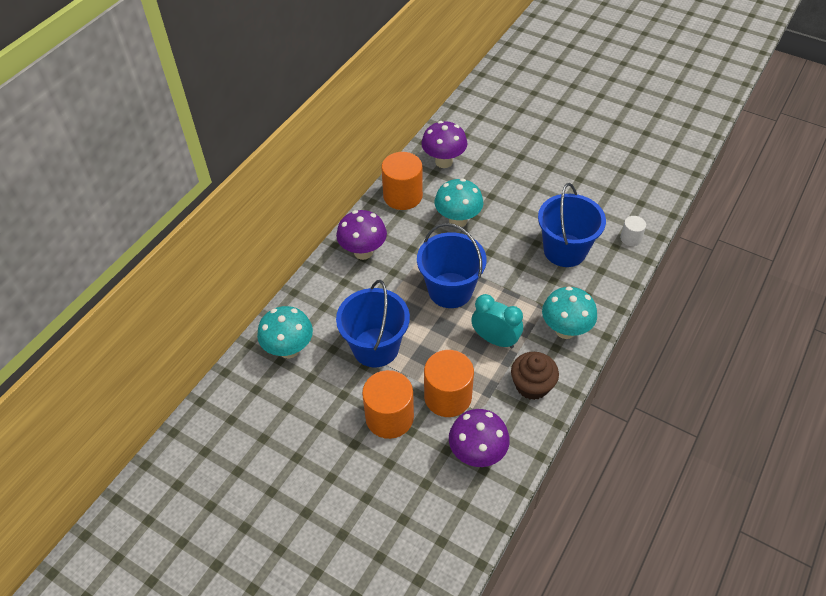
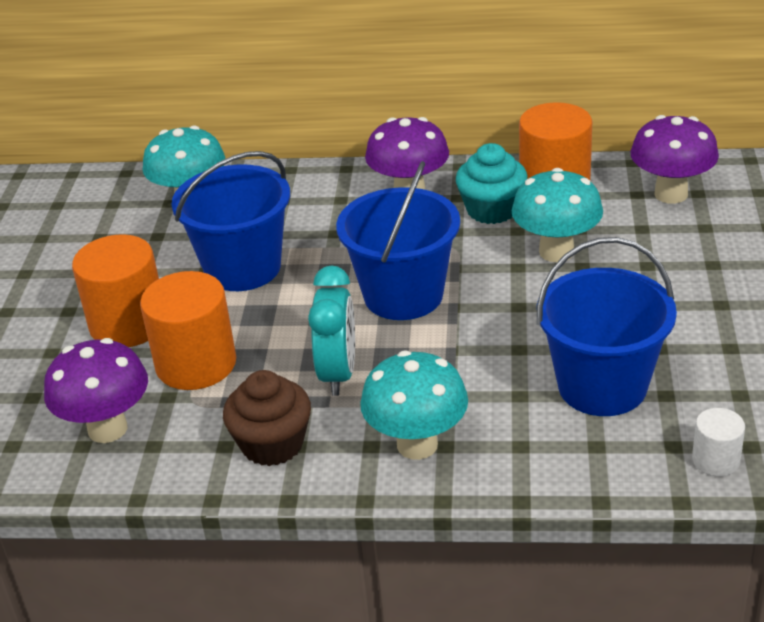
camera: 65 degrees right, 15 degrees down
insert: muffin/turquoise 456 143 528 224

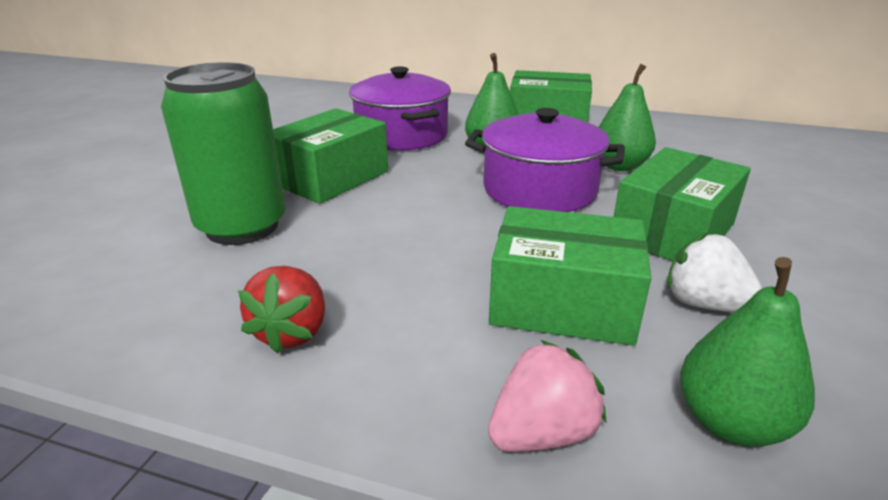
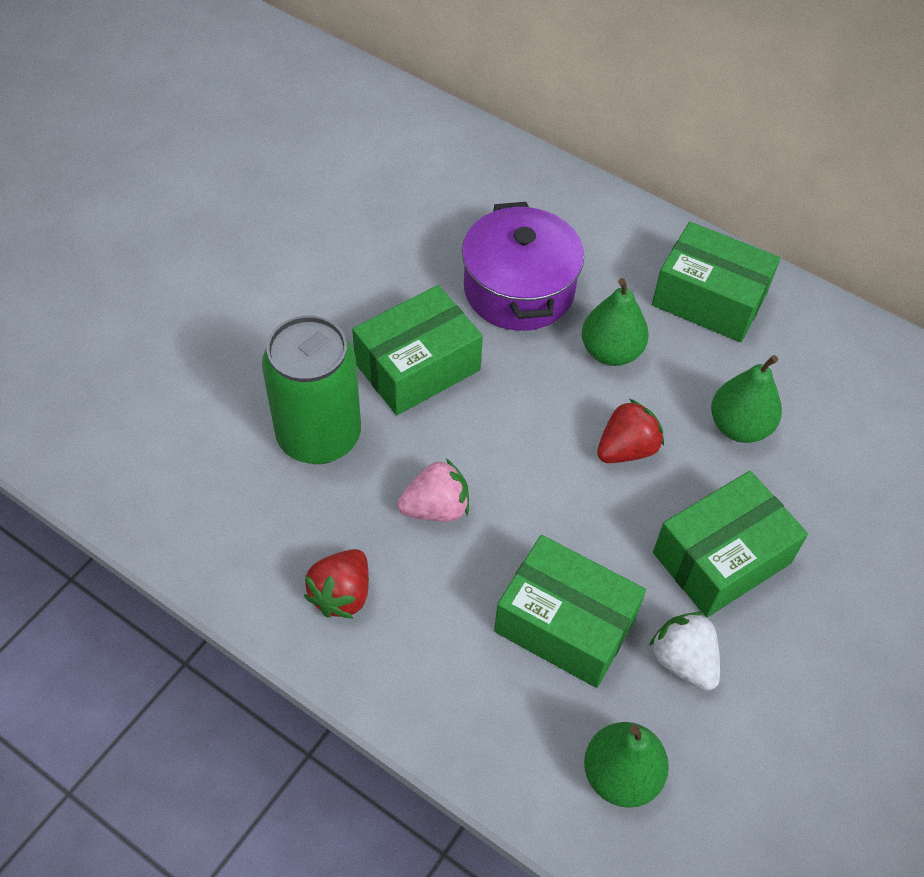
camera: 15 degrees right, 25 degrees up
move: fraise/rose 488 340 607 452 to 397 458 469 522
replace: marmite/violet 465 108 625 212 to fraise/rouge 597 399 664 463

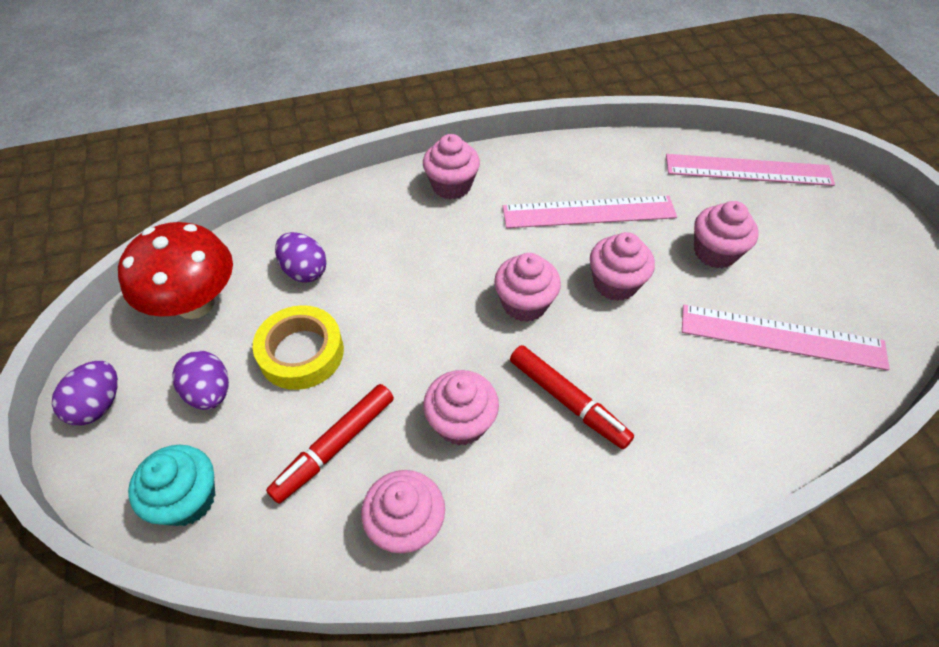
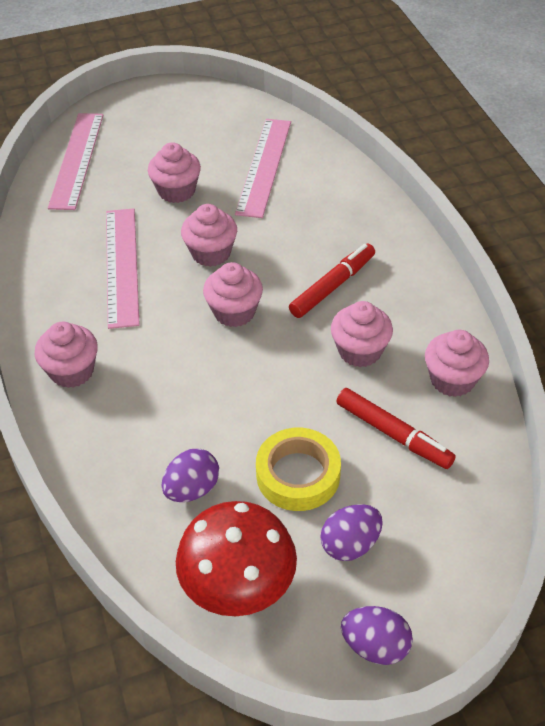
camera: 90 degrees left, 5 degrees down
delete: muffin/turquoise 128 445 215 526

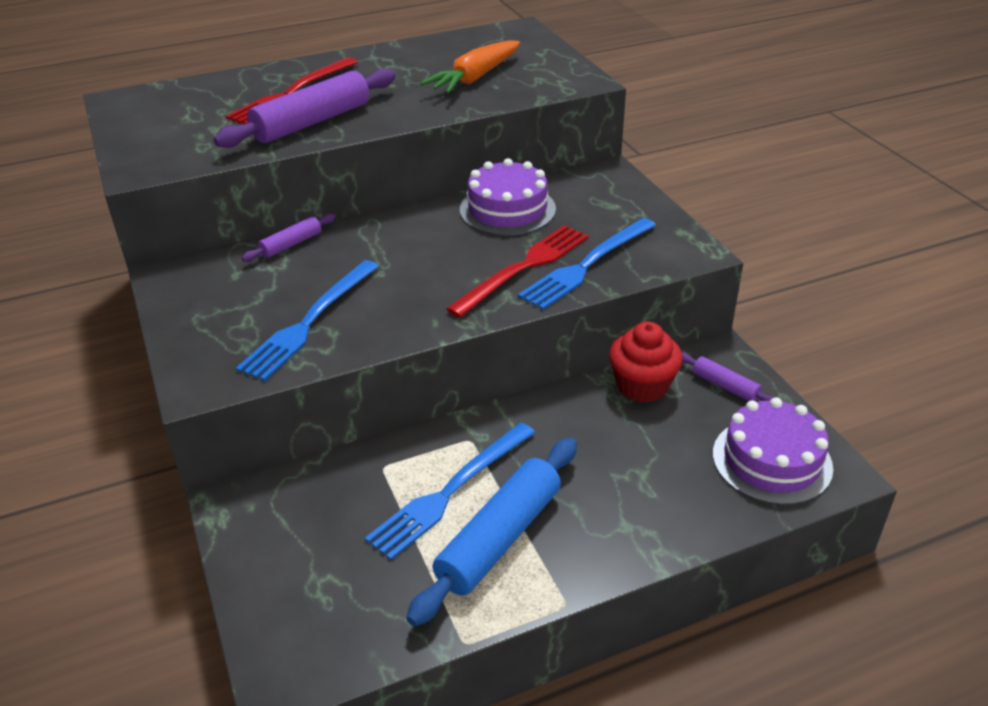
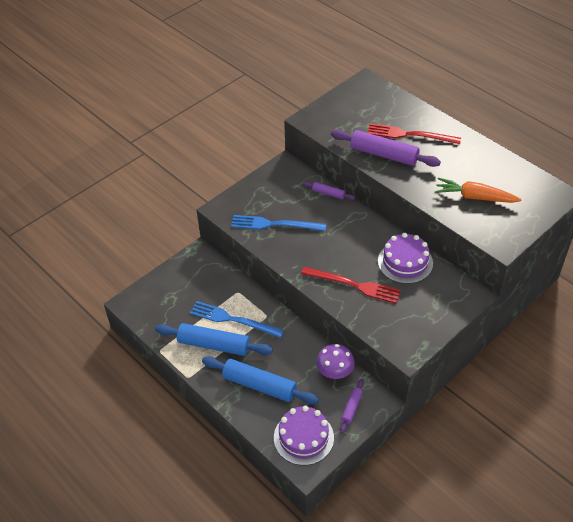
camera: 70 degrees right, 10 degrees up
delete: fourchette/bleu 518 218 656 310
insert: rouleau à pâtisserie/bleu 202 356 319 405
replace: muffin/rouge 609 322 683 403 to champignon/violet 316 344 355 379

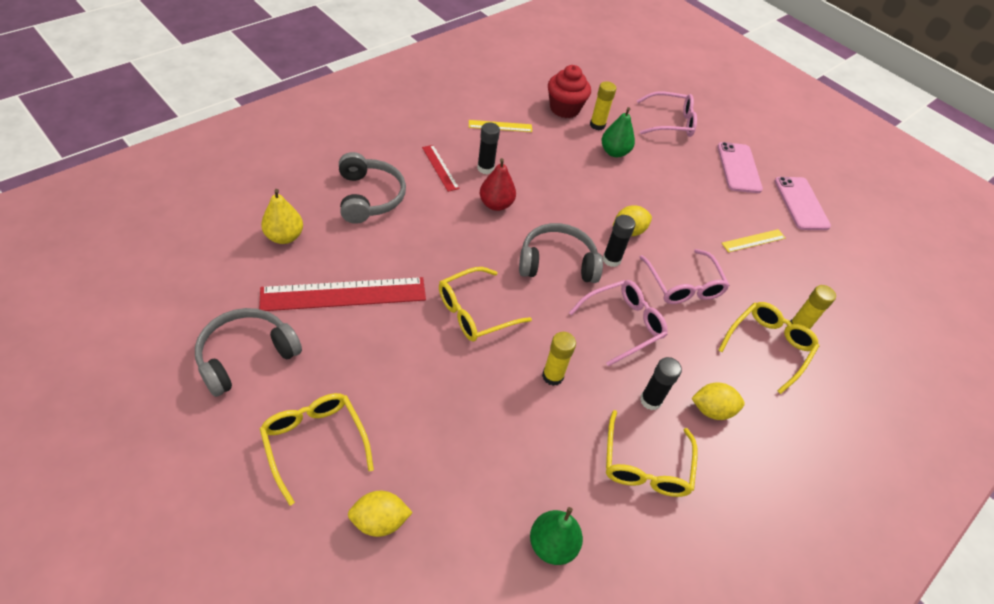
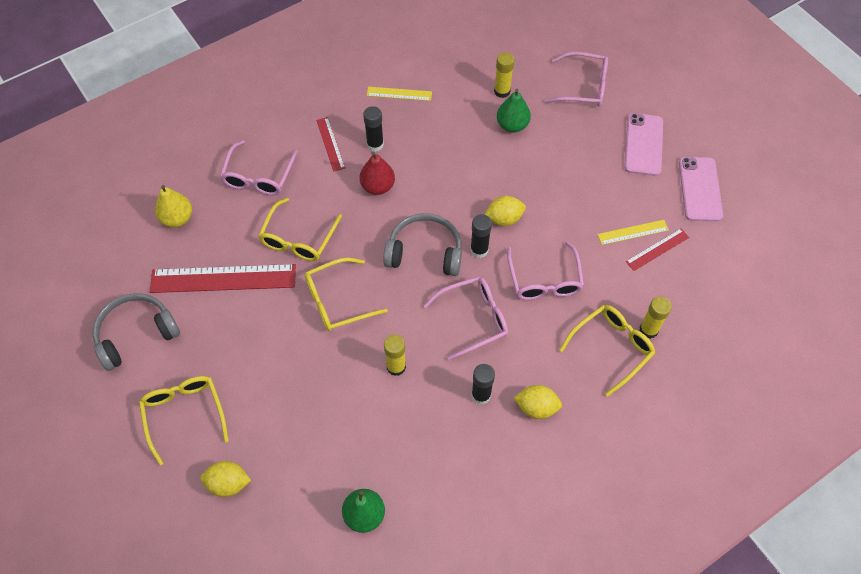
camera: 15 degrees right, 10 degrees up
delete: muffin/rouge 548 65 591 118
insert: règle/rouge 626 228 689 271
move: lunettes/jaune 606 410 698 497 to 258 198 342 261
replace: casque audio/gris 339 152 406 224 to lunettes/rose 220 140 298 196

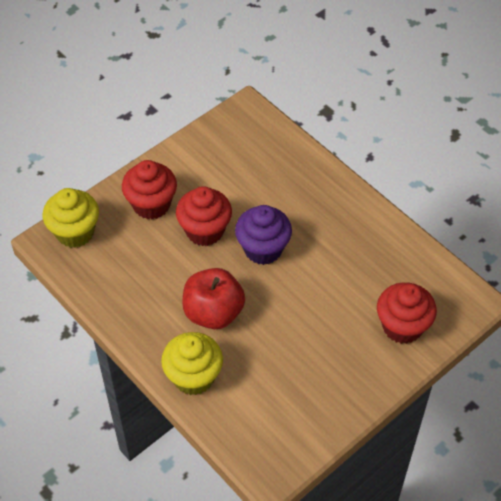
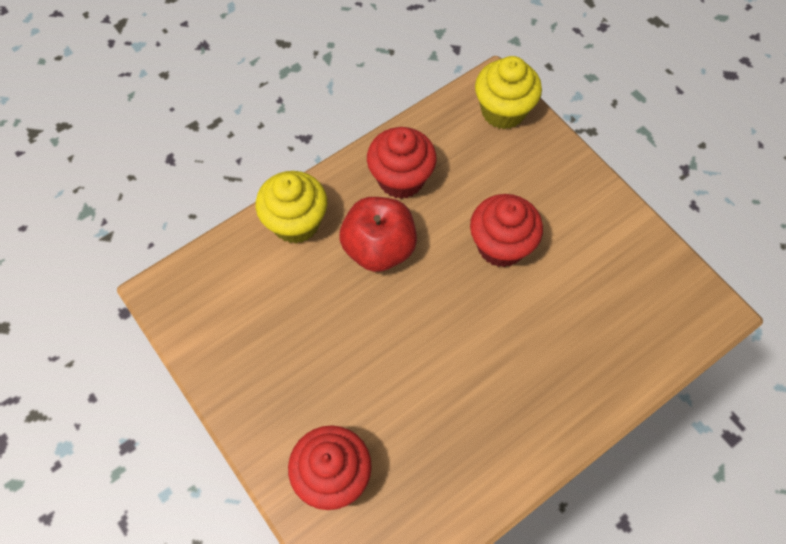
camera: 95 degrees right, 10 degrees up
delete: muffin/violet 235 205 292 265
move: muffin/rouge 122 160 177 220 to 367 127 436 199

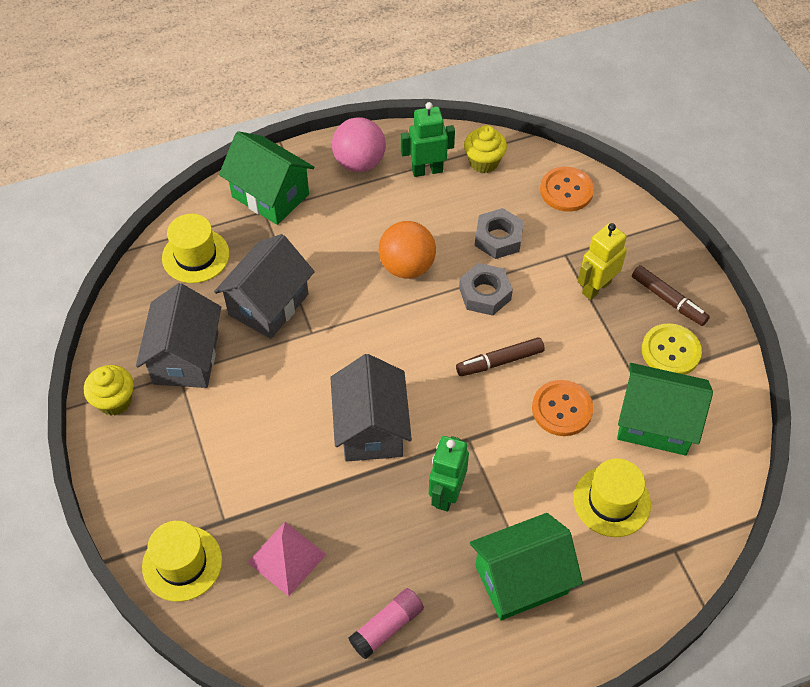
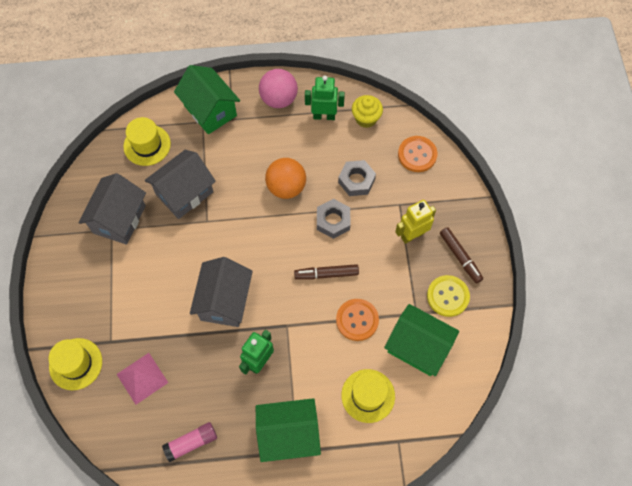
camera: 15 degrees right, 10 degrees up
delete: muffin/jaune 84 365 134 416

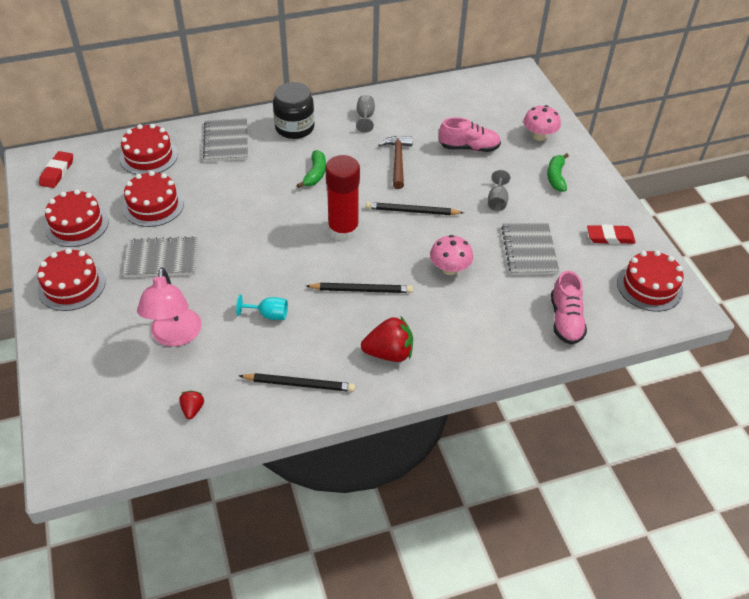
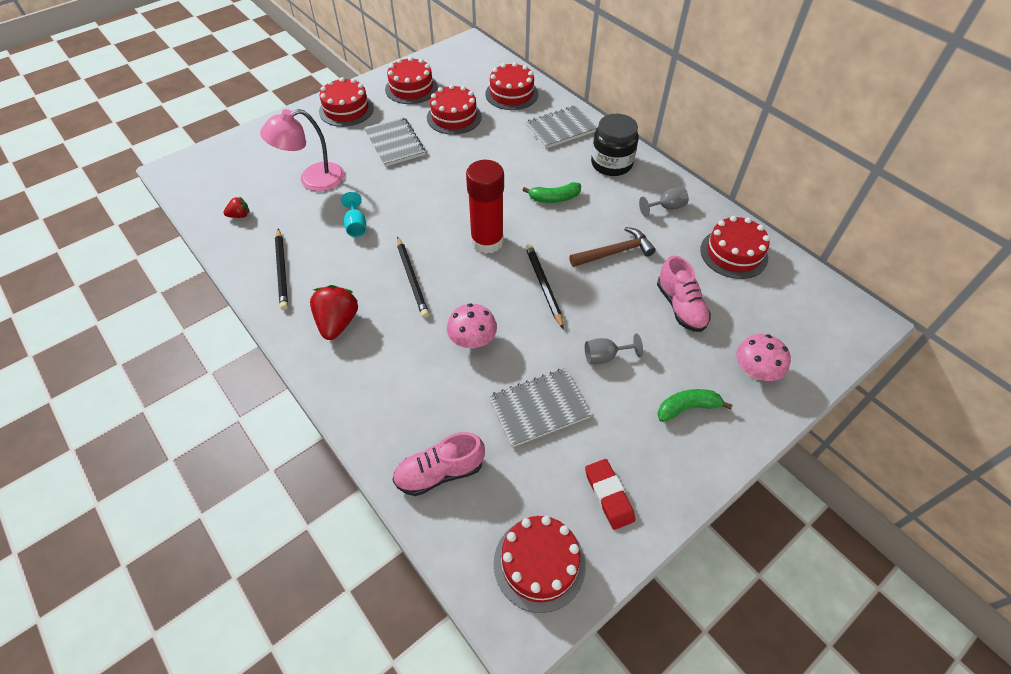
camera: 70 degrees right, 5 degrees up
delete: gomme/rouge 39 151 73 188
insert: gâteau/rouge 700 216 770 279
rotate: fraise/rouge 361 317 413 362 = 310 285 358 340 150 degrees counterclockwise

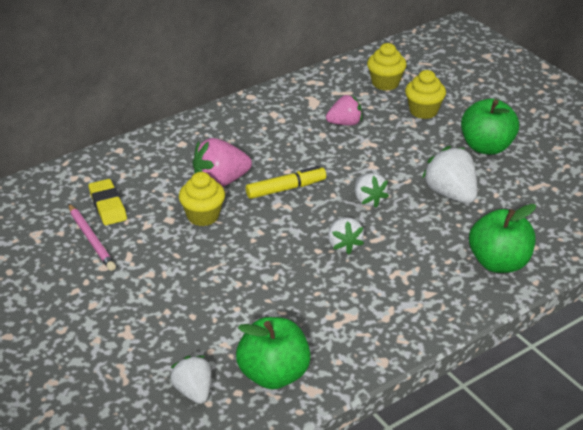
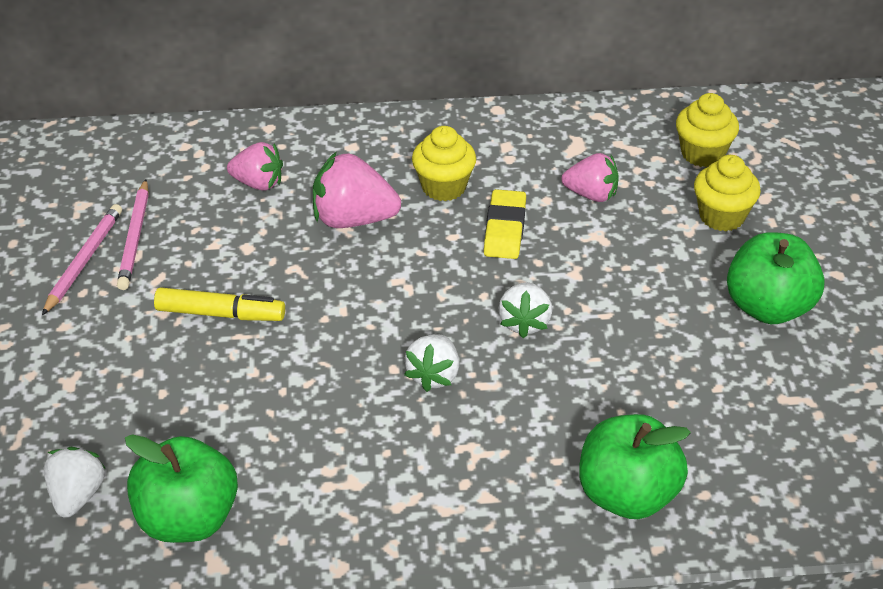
camera: 30 degrees right, 5 degrees up
delete: fraise/blanc 422 146 477 203
insert: fraise/rose 227 142 283 191; crayon/rose 42 204 122 315
move: feutre/jaune 246 166 326 199 to 154 287 285 321; muffin/jaune 179 172 225 226 to 412 126 476 201; gomme/jaune 88 179 127 225 to 484 189 526 259

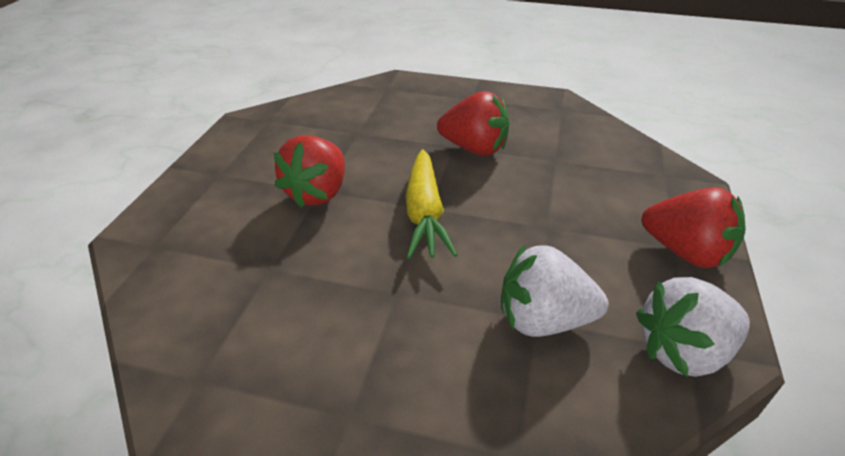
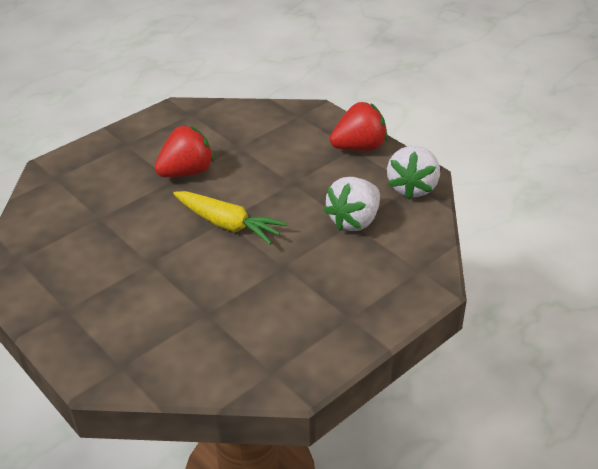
camera: 55 degrees left, 0 degrees up
delete: fraise/rouge 274 135 345 208

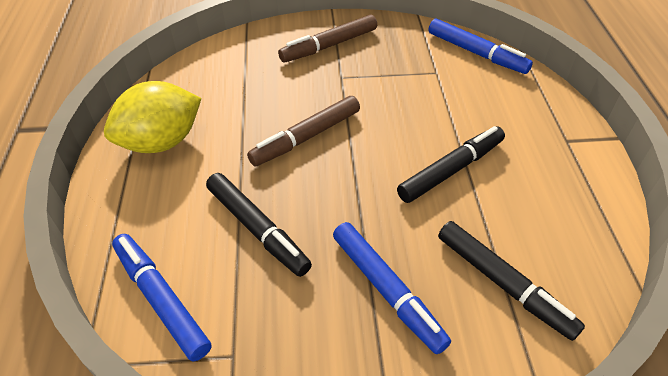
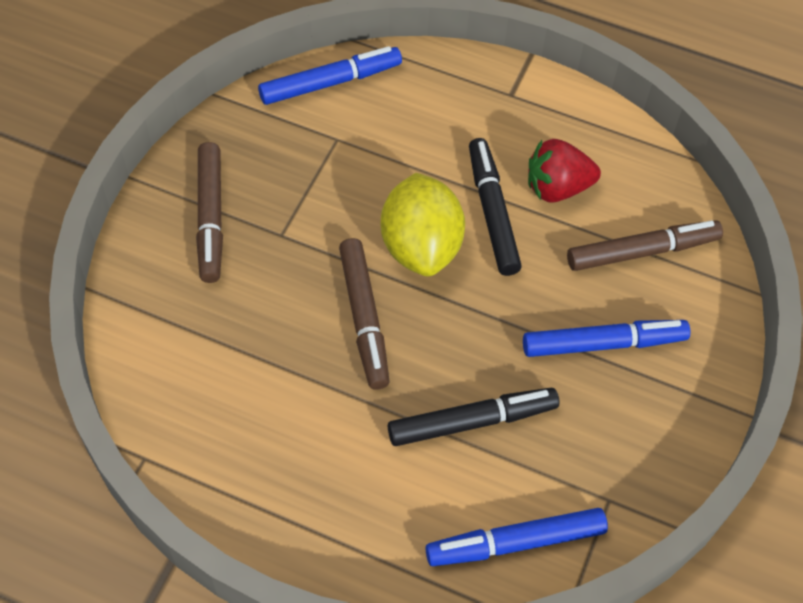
camera: 65 degrees left, 10 degrees up
insert: fraise/rouge 528 139 601 203
move: citron/jaune 104 81 201 153 to 381 173 465 276
recolor: feutre/noir 438 221 585 341 to feutre/marron 567 220 723 271

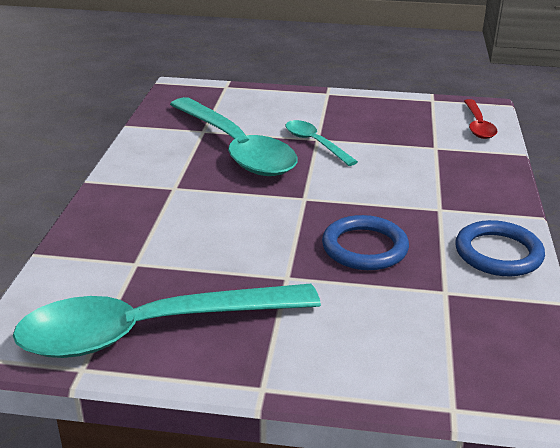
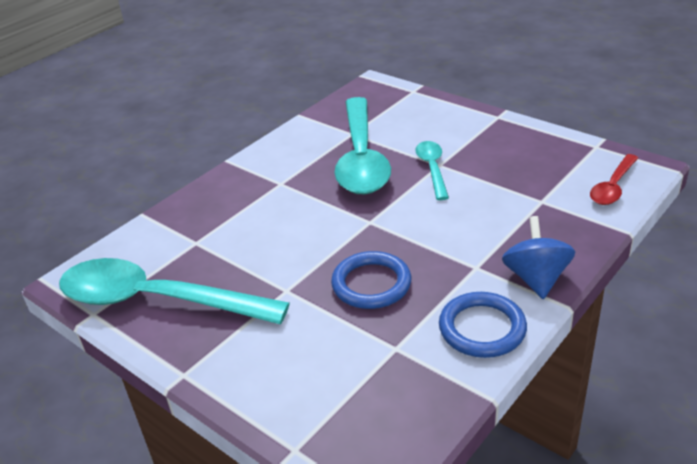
camera: 35 degrees right, 5 degrees up
insert: toupie/bleu 502 216 575 299

